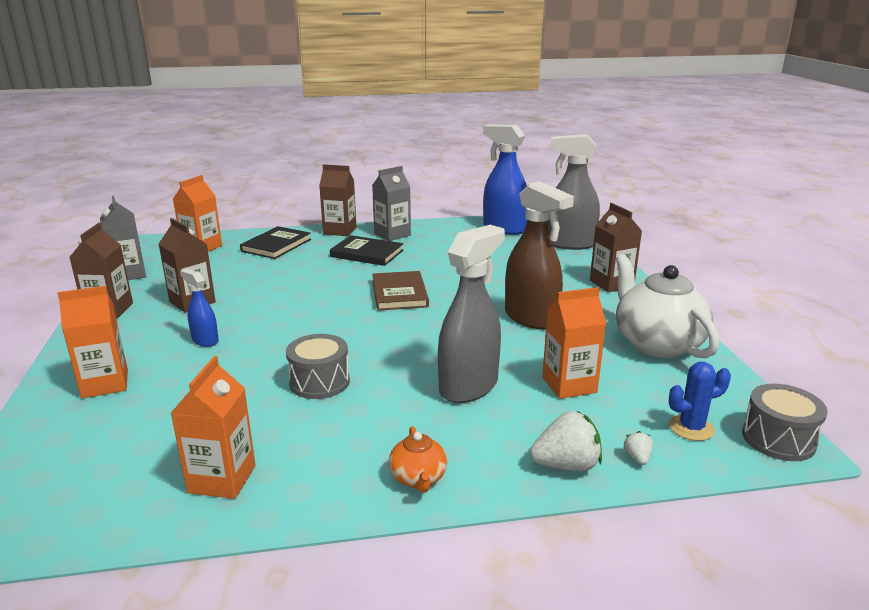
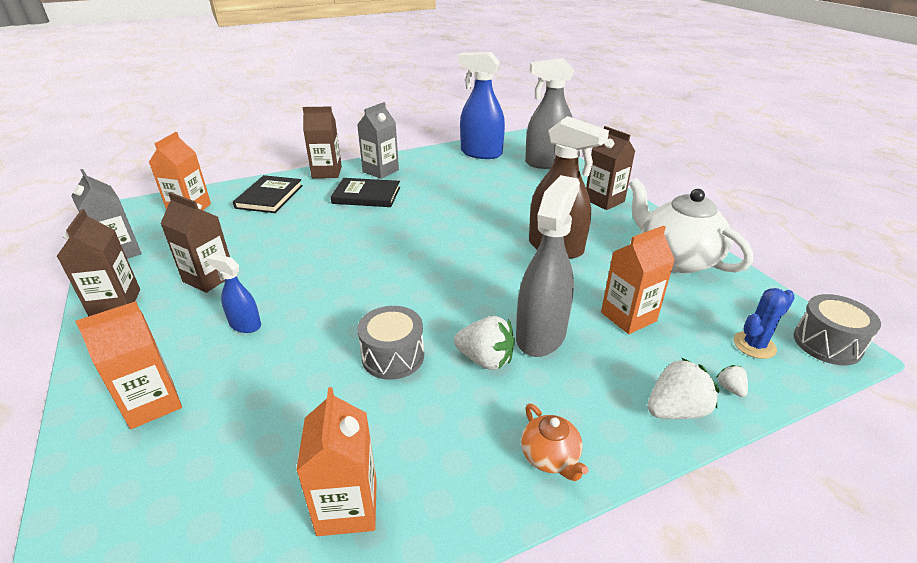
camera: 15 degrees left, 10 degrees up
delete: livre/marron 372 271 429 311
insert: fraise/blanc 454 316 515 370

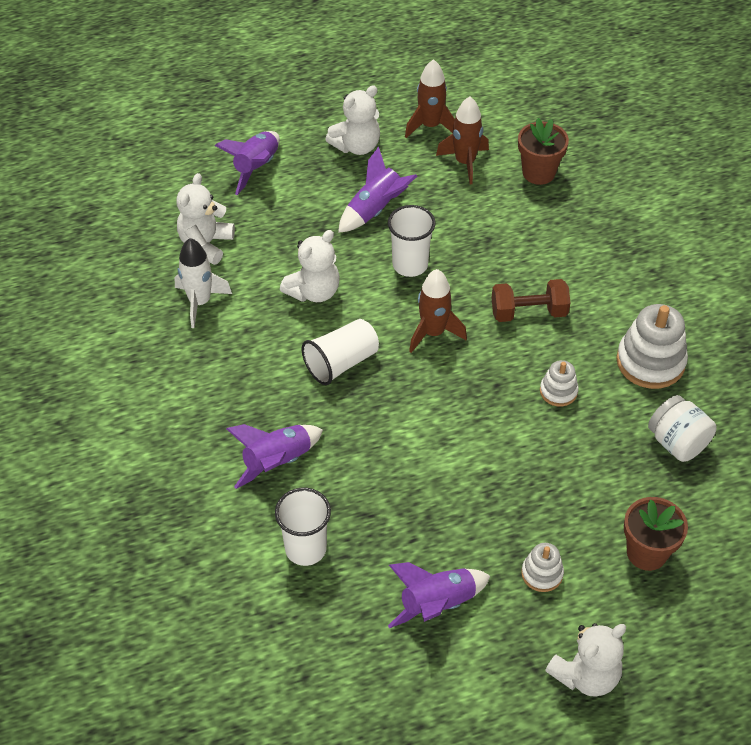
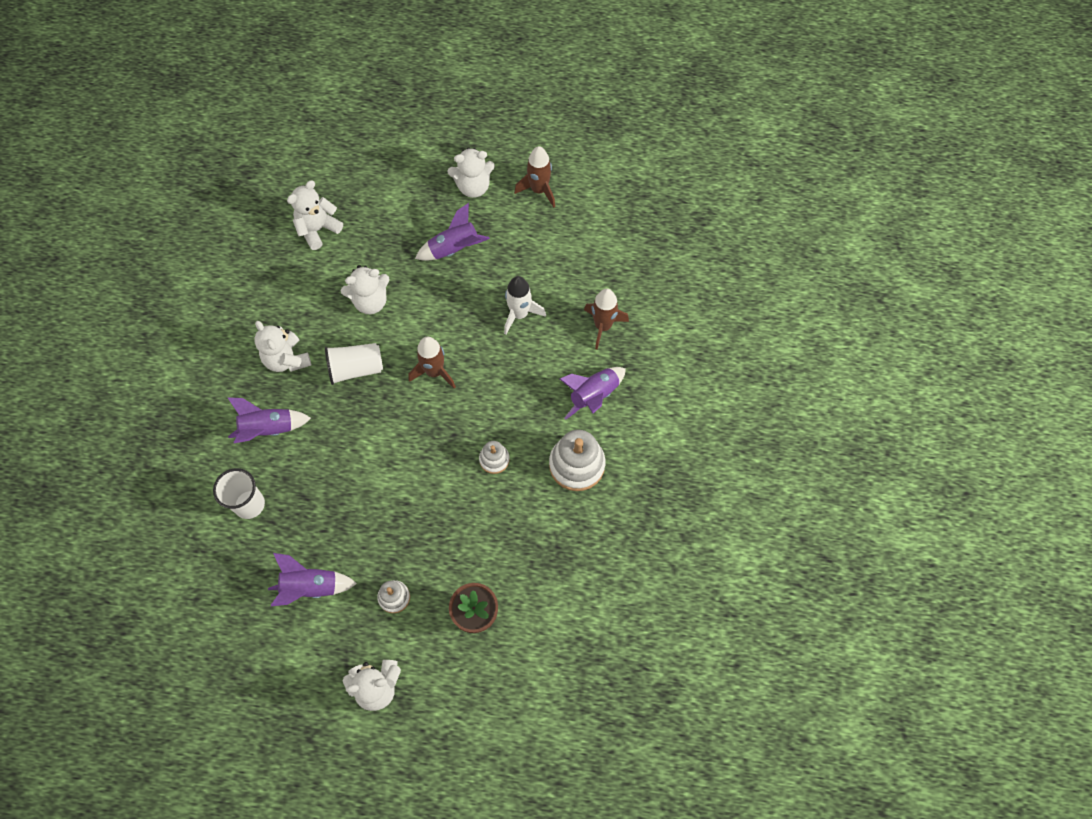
camera: 25 degrees right, 15 degrees up
delete: pot de fleurs/marron 518 118 569 185; gobelet/blanc 388 205 435 277; haltère/marron 492 279 570 322; bocal/blanc 648 395 716 462
insert: ours en peluche/blanc 254 321 311 372
move: fusée/marron 436 96 489 184 to 584 289 629 350; fusée/violet 215 131 280 195 to 560 367 626 420; fusée/blanc 174 238 232 328 to 504 276 546 335

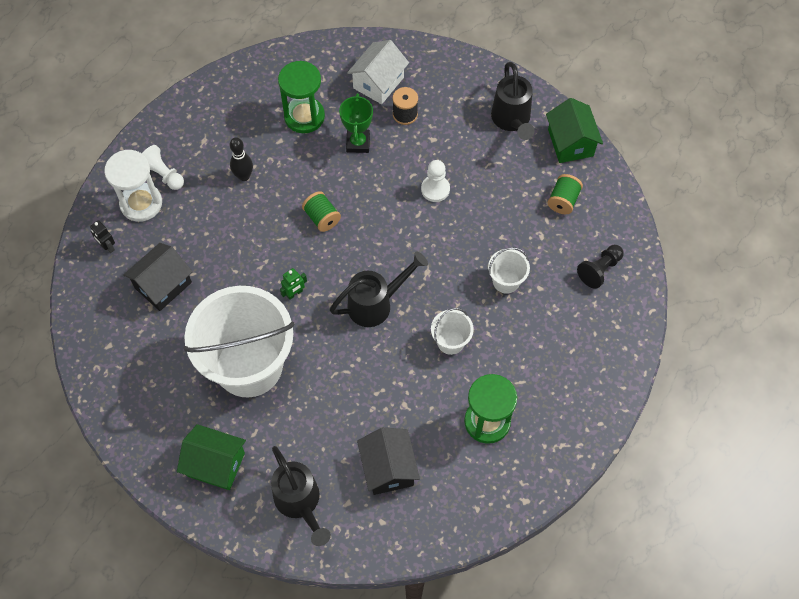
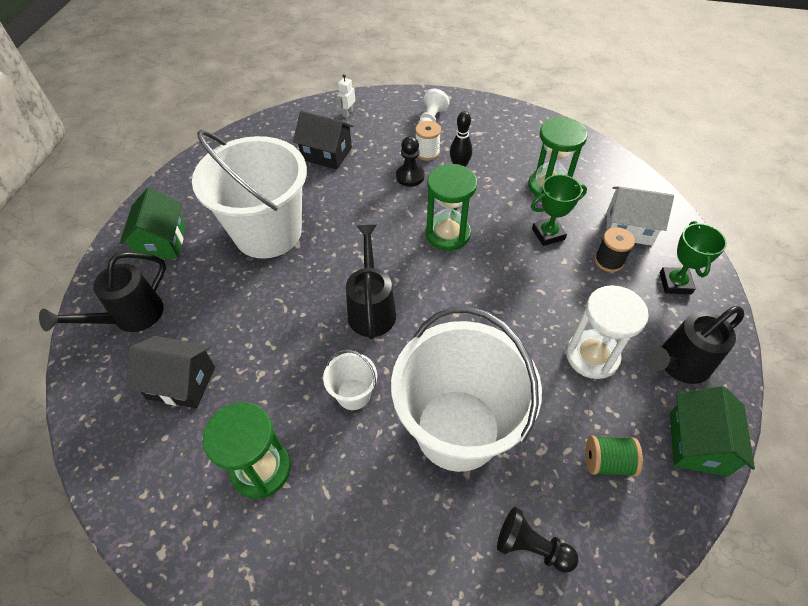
camera: 70 degrees right, 10 degrees down
delete: pion/blanc 421 160 450 202; robot/vert 280 268 307 300
insert: bobine/blanc 415 121 441 161; pion/noir 396 136 424 187; trophée/vert 660 221 727 294
move: sablier/blanc 104 150 162 222 to 566 285 649 379
replace: bobine/vert 302 191 341 232 to sablier/vert 426 164 477 251
recolor: robot/noir 90 220 115 253 to robot/blanc 337 74 355 118
rotate: maison/vert 546 98 603 163 = 670 386 755 477 45 degrees counterclockwise; arrosoir/noir 330 251 428 327 = 346 225 396 339 135 degrees counterclockwise; maison/noir 357 427 420 495 = 126 336 215 408 45 degrees clockwise
resize: seau/blanc 488 247 530 294 = 391 307 542 472 x2.42

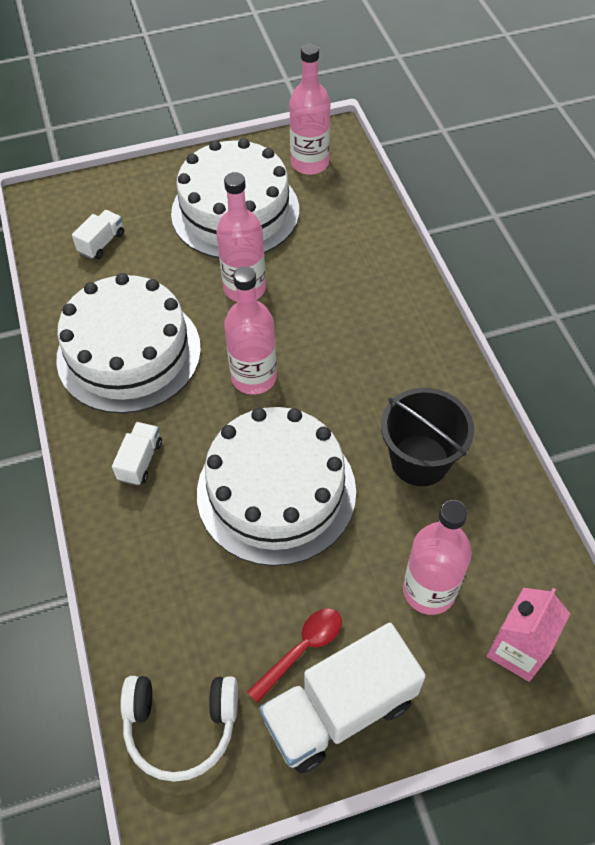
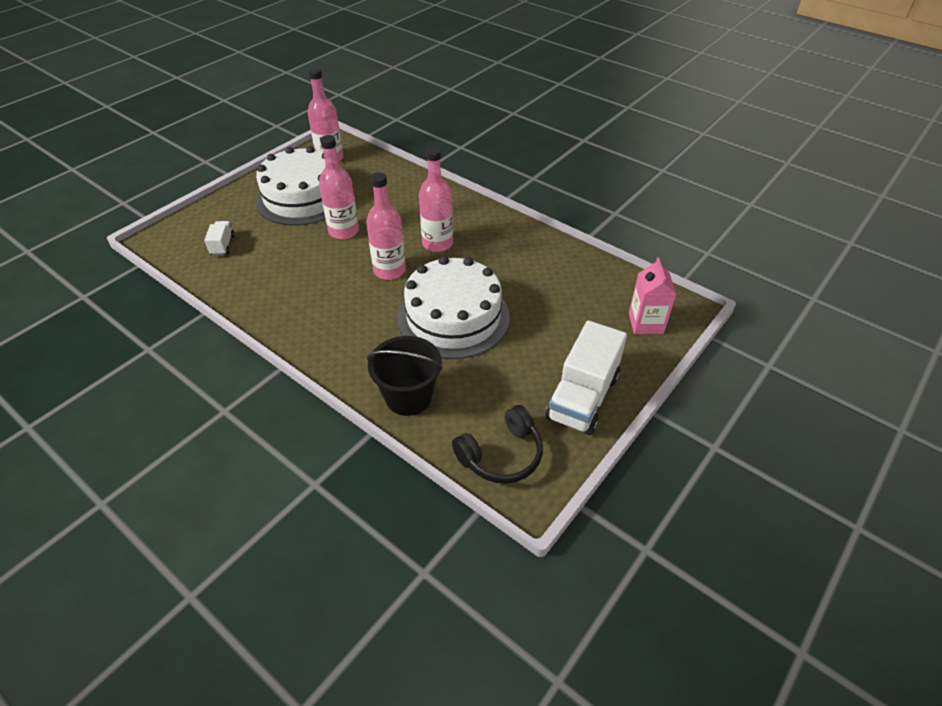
camera: 35 degrees left, 10 degrees down
delete: gâteau/blanc 56 273 201 413; camion/blanc 112 422 162 486; cuillère/rouge 247 608 342 703
move: seau/noir 381 388 474 486 to 367 336 443 416; bouteille/rose 403 500 472 615 to 419 147 453 252
recolor: casque audio/blanc 120 676 238 782 to casque audio/noir 452 405 543 484

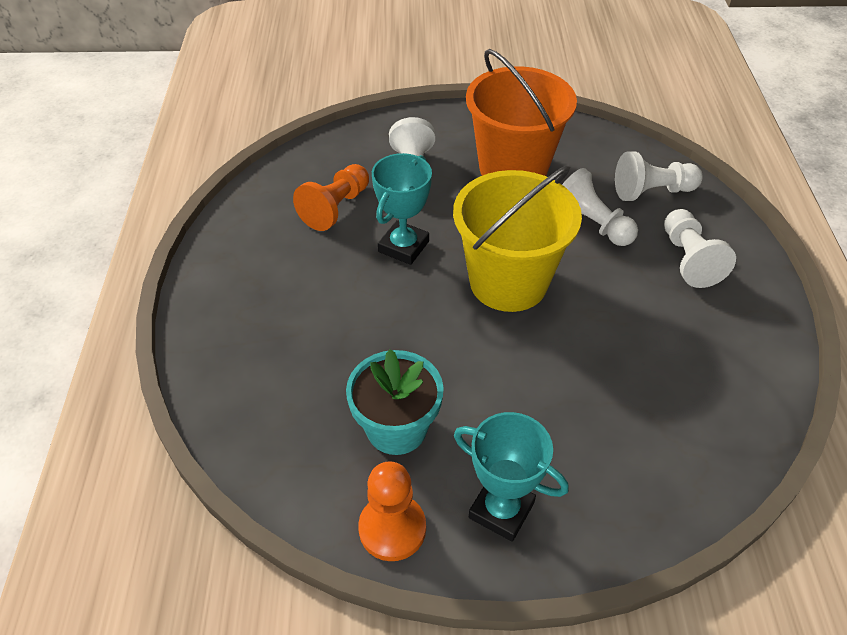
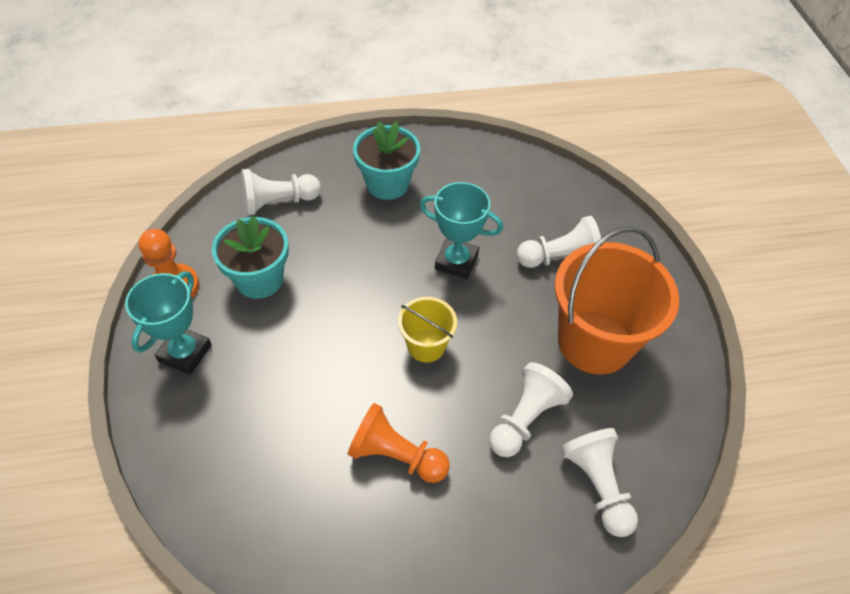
camera: 80 degrees right, 5 degrees up
insert: pot de fleurs/turquoise 353 121 420 200
move: pion/orange 293 164 369 231 to 348 403 450 483; pion/blanc 664 209 736 288 to 241 169 321 215
resize: seau/jaune 453 166 582 312 = 398 297 457 362 x0.51

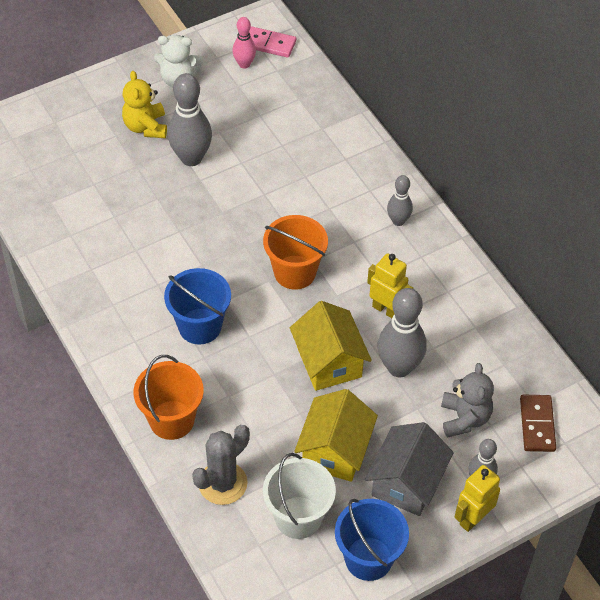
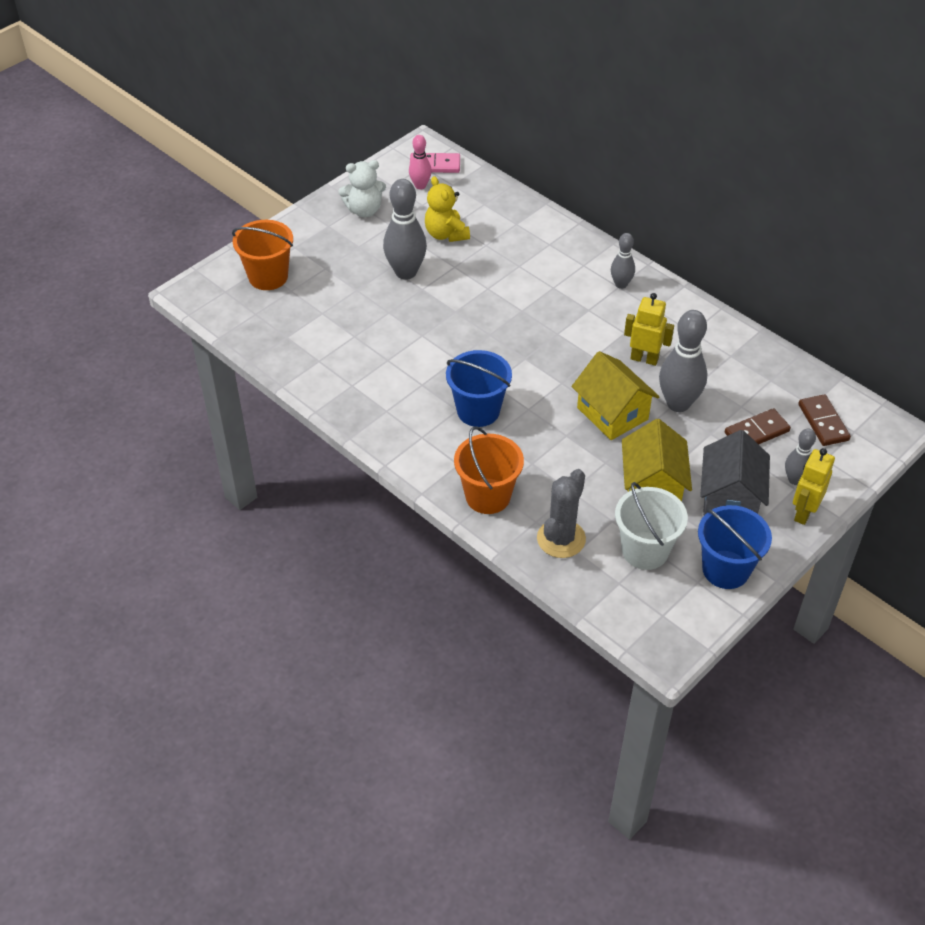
camera: 15 degrees left, 5 degrees down
move: ours en peluche/jaune 122 71 167 138 to 425 176 470 242; seau/orange 263 215 328 290 to 232 220 293 290
replace: ours en peluche/gris 441 363 494 438 to domino/marron 725 408 791 444

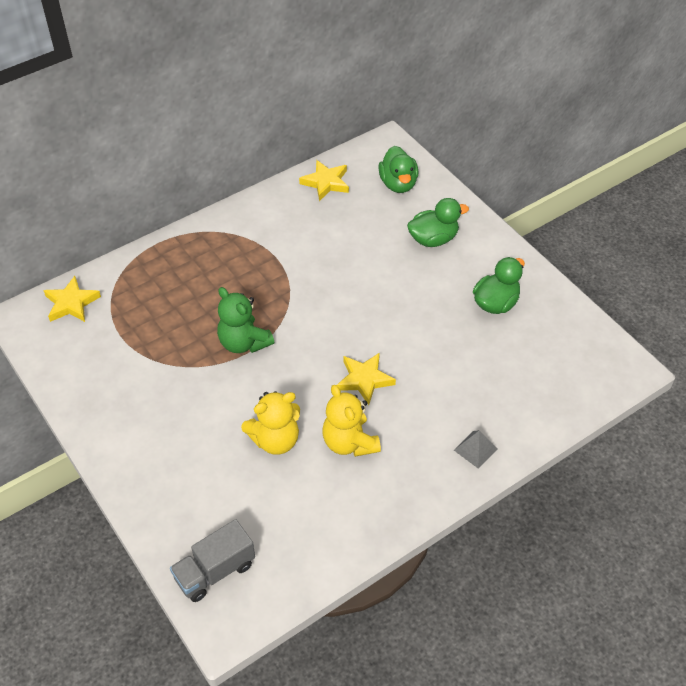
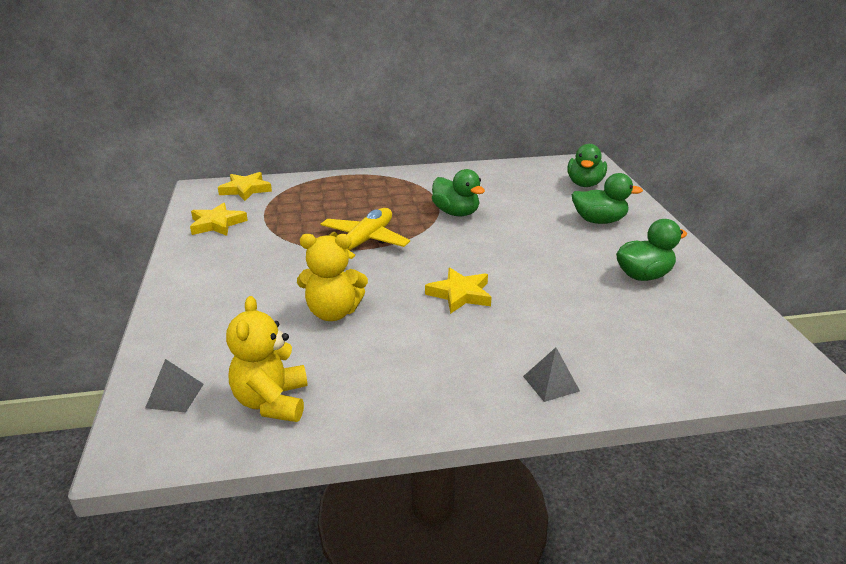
camera: 25 degrees right, 20 degrees down
insert: canard/vert 432 169 485 217
move: étoile/jaune 299 160 349 201 to 190 203 248 236; ours en peluche/jaune 322 385 381 457 to 226 296 308 422
replace: ours en peluche/vert 217 287 274 353 to avion/jaune 320 208 410 259; camion/gris 170 519 255 602 to pyramide/gris 145 359 204 412

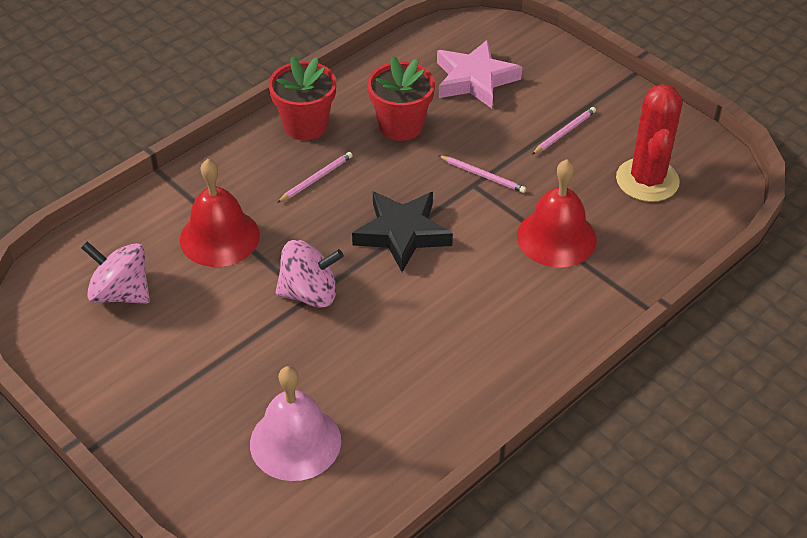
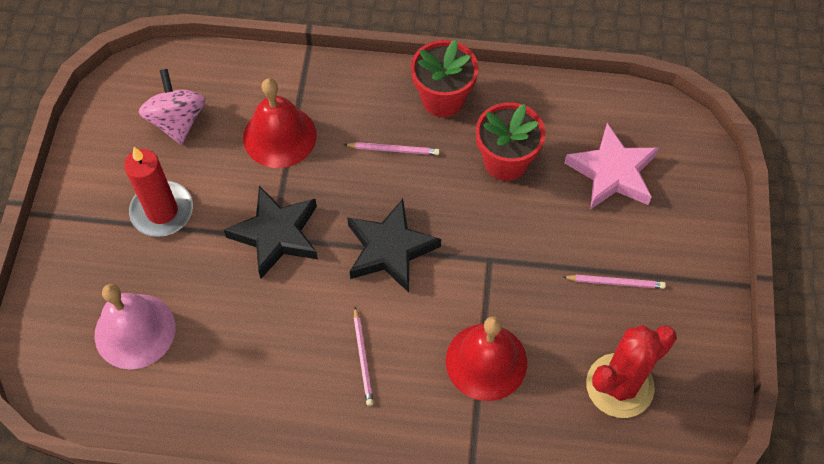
camera: 50 degrees right, 15 degrees up
insert: bougie/rouge 124 147 193 237
move: crayon/rose 438 155 526 193 to 354 307 373 406
replace: toupie/rose 275 240 344 308 to étoile/noir 224 186 318 279

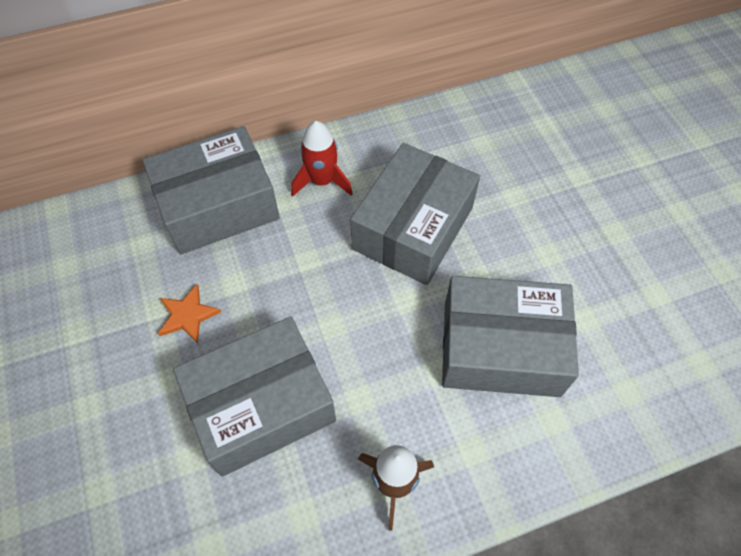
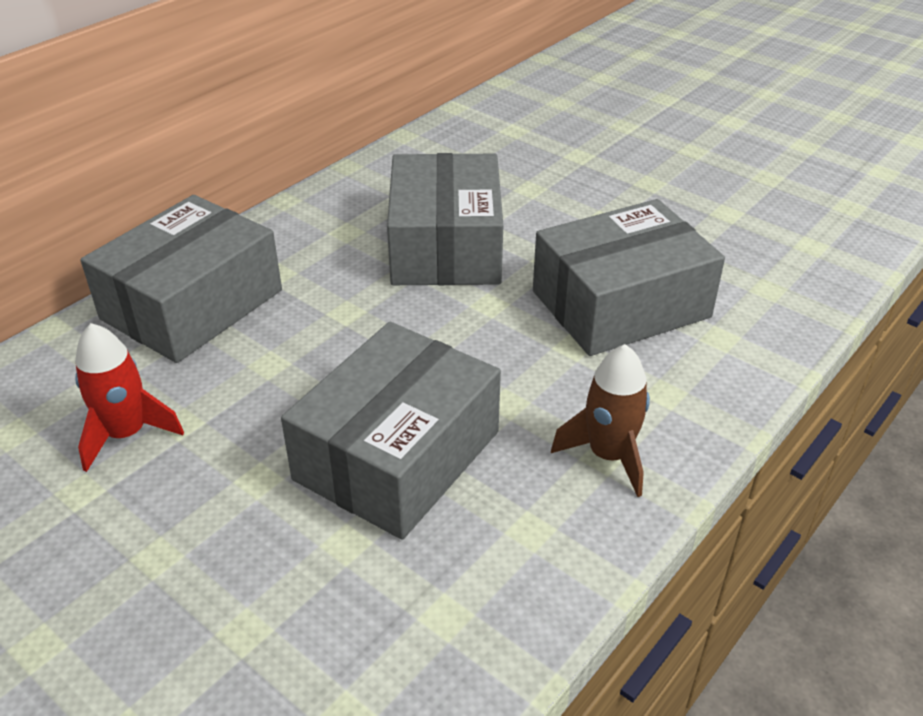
camera: 30 degrees left, 20 degrees down
delete: étoile/orange 158 284 221 343
move: fusée/rouge 291 121 353 196 to 75 323 184 472

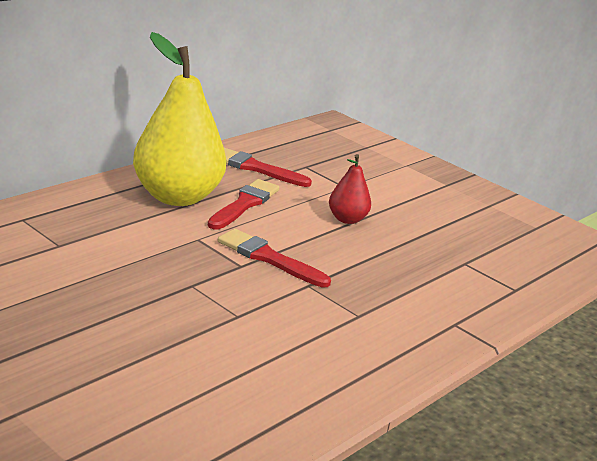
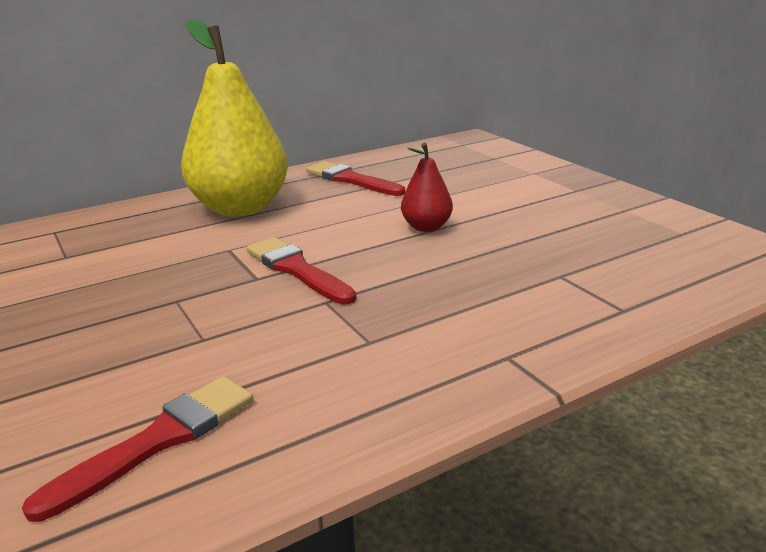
camera: 20 degrees right, 0 degrees up
move: pinceau/rouge 207 179 279 230 to 22 376 253 522

